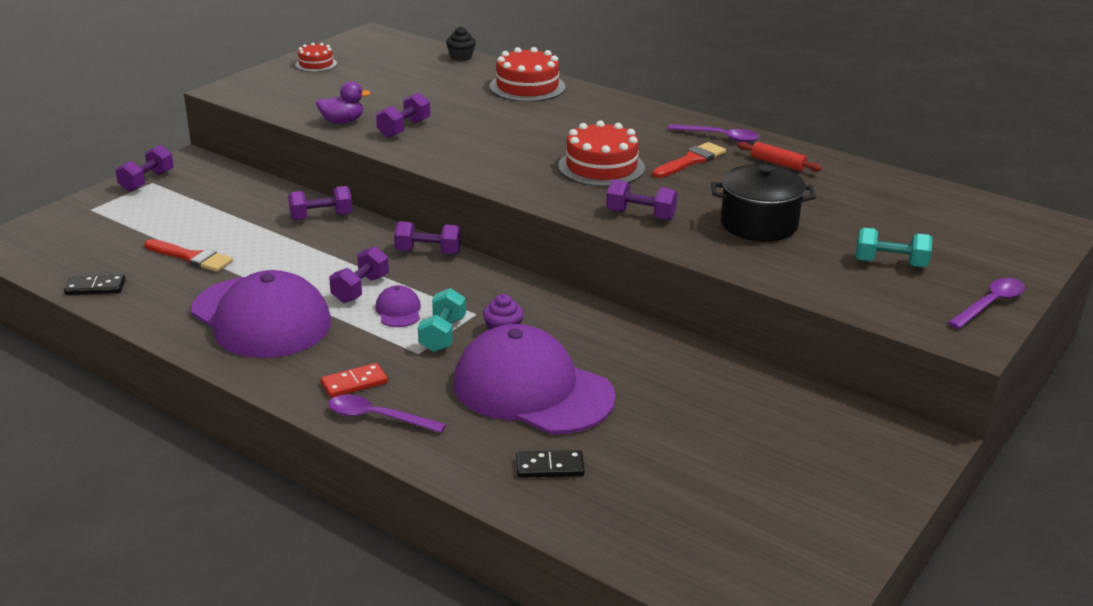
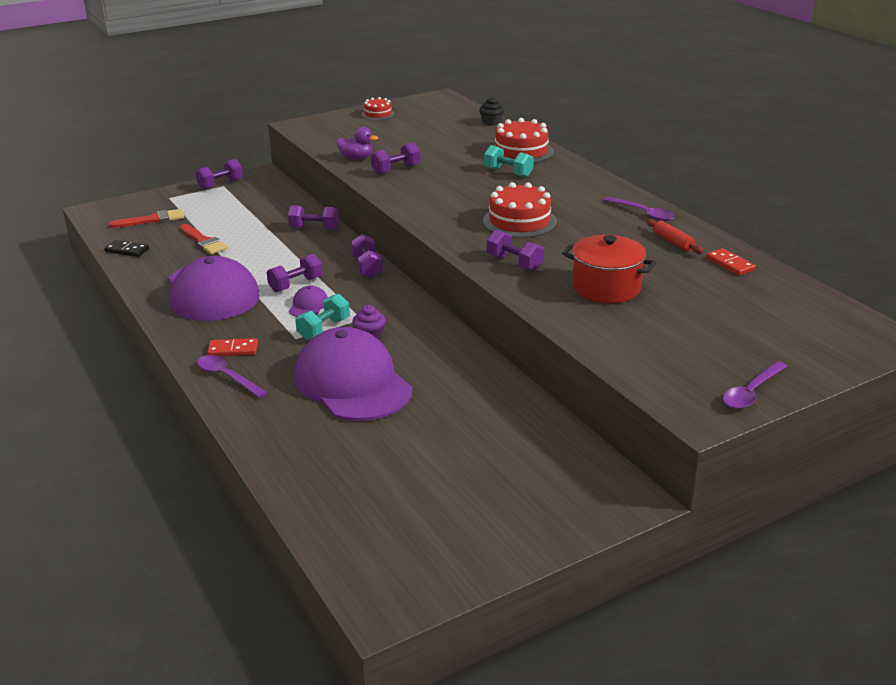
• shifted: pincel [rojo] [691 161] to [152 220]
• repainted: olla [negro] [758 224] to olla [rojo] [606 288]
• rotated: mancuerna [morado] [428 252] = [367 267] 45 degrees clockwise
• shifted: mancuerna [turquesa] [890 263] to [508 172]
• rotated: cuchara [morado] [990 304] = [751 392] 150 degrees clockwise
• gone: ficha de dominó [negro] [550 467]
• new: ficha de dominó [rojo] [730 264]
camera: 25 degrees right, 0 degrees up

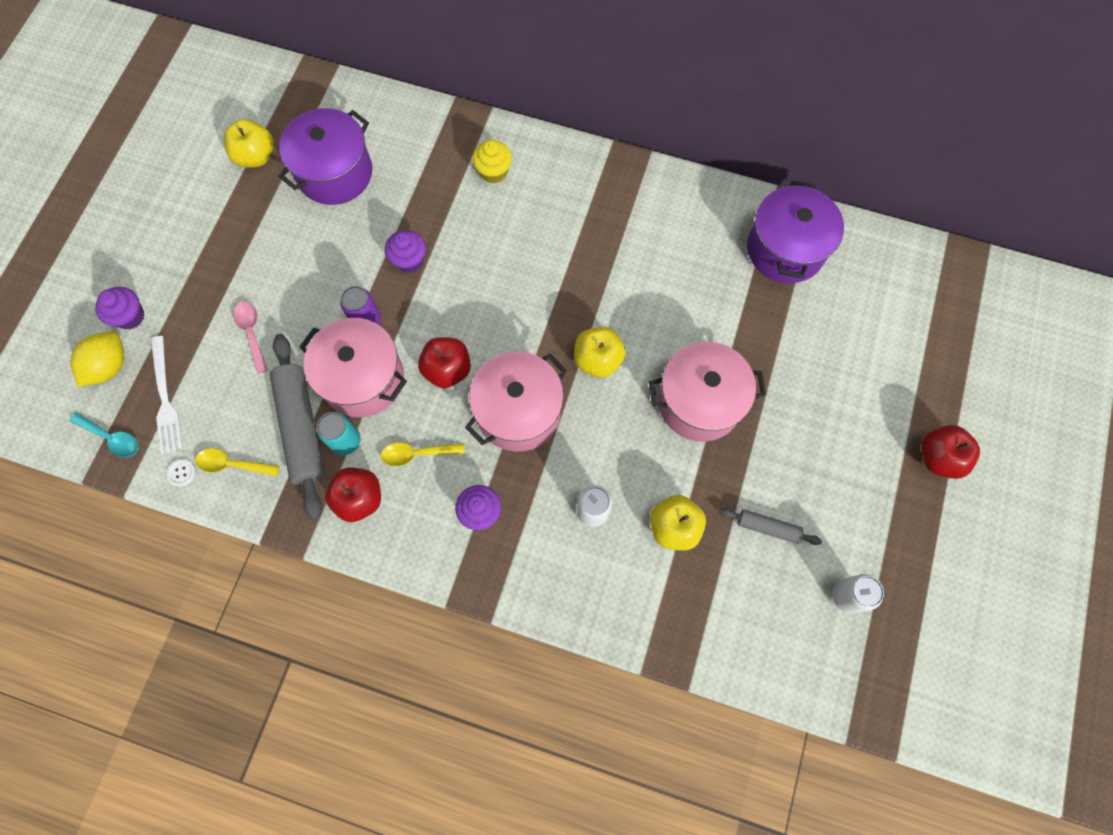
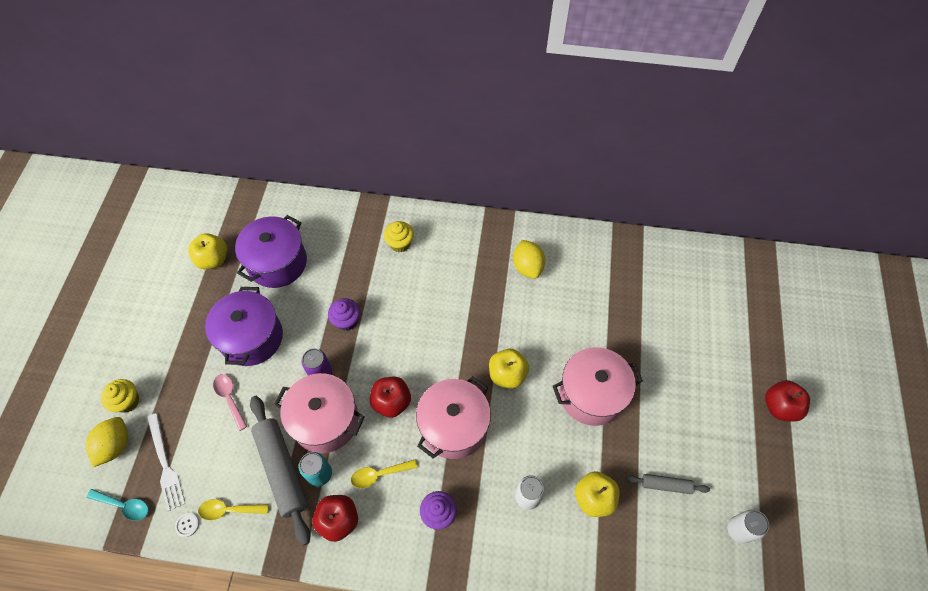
• shifted: olla [morado] [785 249] to [251 337]
• repainted: magdalena [morado] [130 316] to magdalena [amarillo] [127 401]
• new: limón [amarillo] [527 267]
camera: 10 degrees left, 10 degrees down

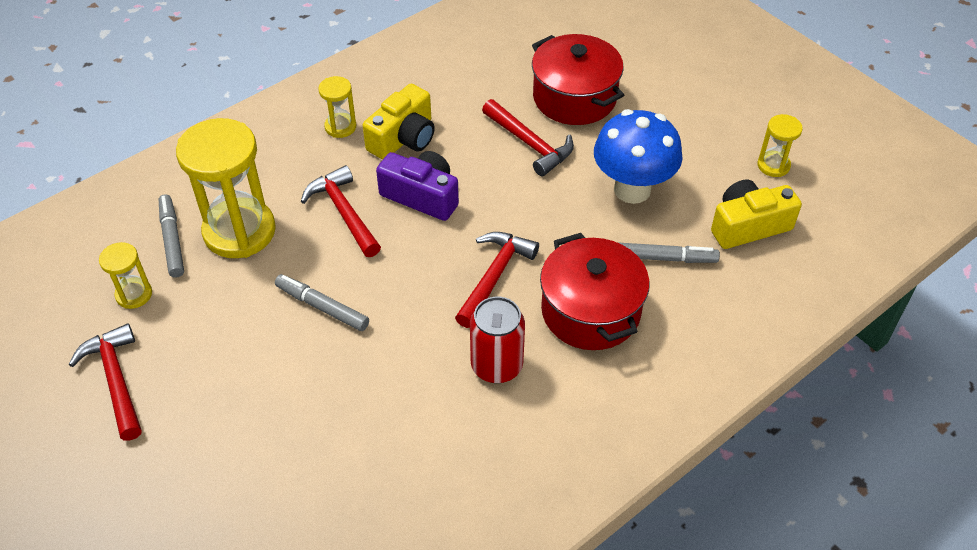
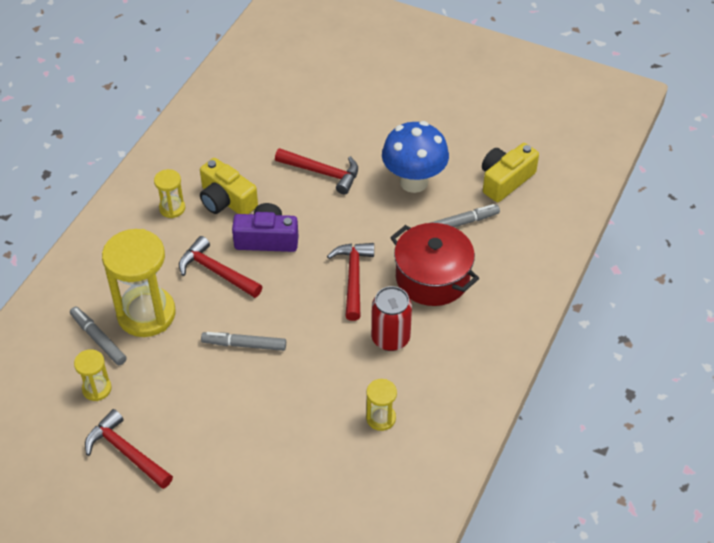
• gone: olla [rojo] [574 98]
• rotated: cámara [amarillo] [403 138] = [226 200] 120 degrees clockwise
• shifted: reloj de arena [amarillo] [773 165] to [381 418]
camera: 25 degrees left, 0 degrees up

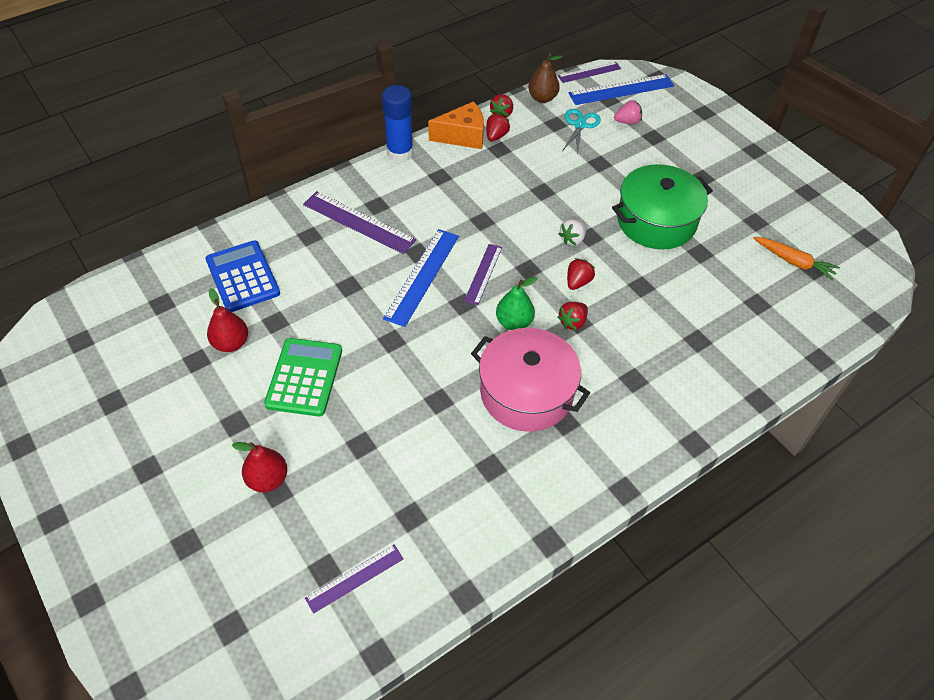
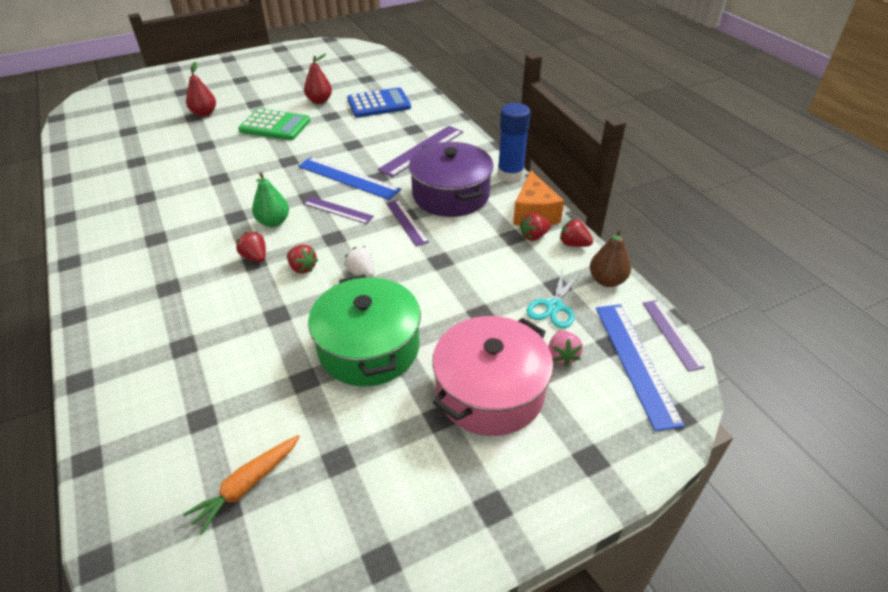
• rotated: tijeras [turquesa] [580 125] = [554 307] 90 degrees clockwise
• rotated: fresa [rojo] [496 136] = [534 236] 120 degrees clockwise
• shifted: olla [rosa] [526 393] to [490 391]
• shifted: regla [morado] [355 578] to [406 222]
• new: olla [morado] [450 195]
camera: 100 degrees right, 10 degrees down

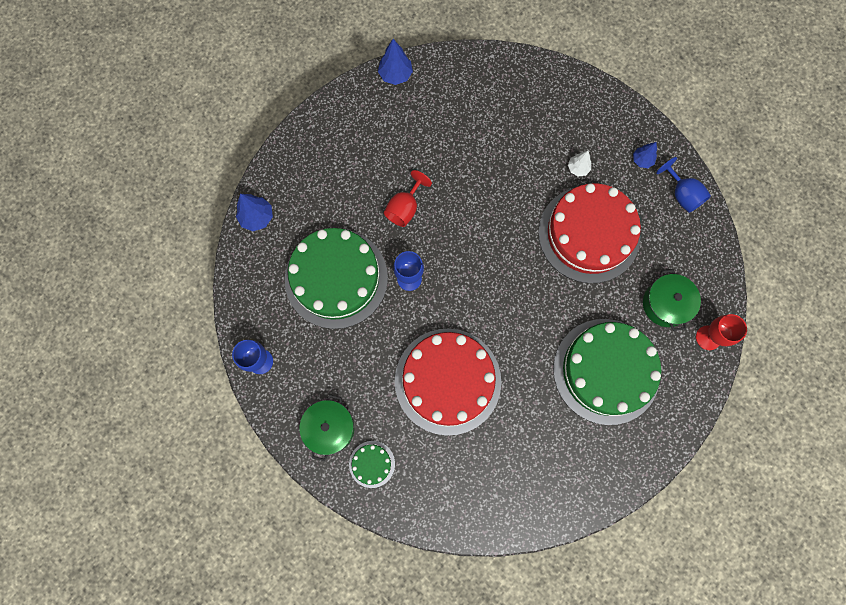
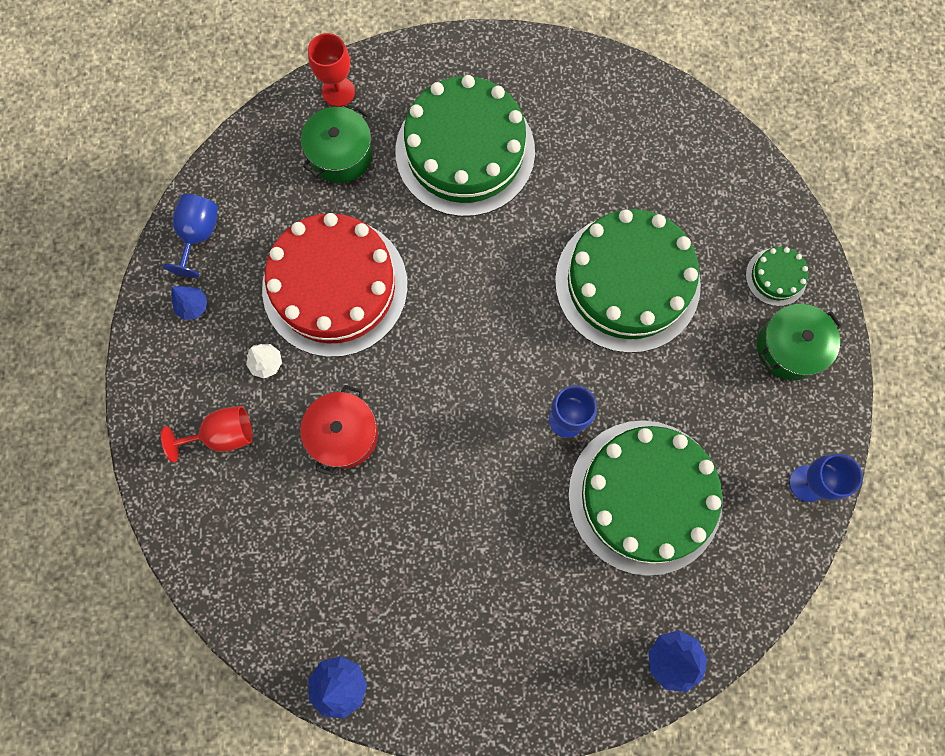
• shifted: copa [rojo] [405 208] to [223 435]
• repainted: tarta [rojo] [447 381] to tarta [verde] [627 282]
• new: olla [rojo] [343 434]
camera: 135 degrees left, 0 degrees up

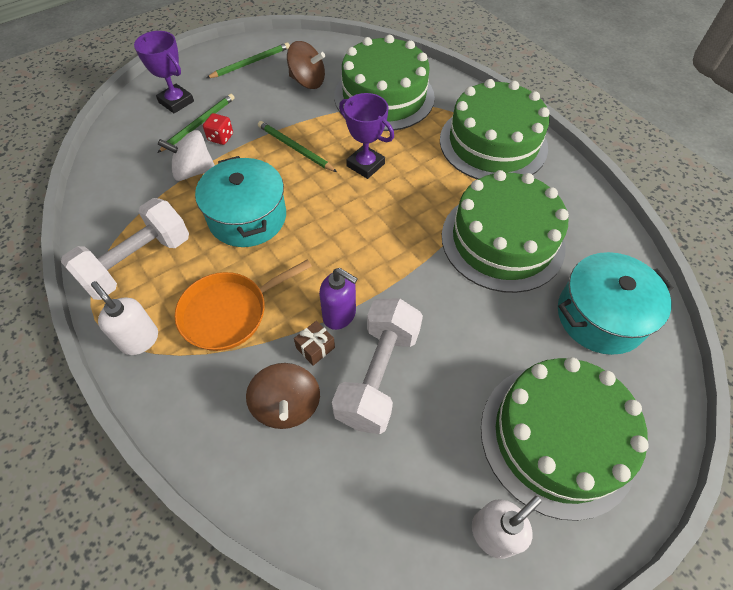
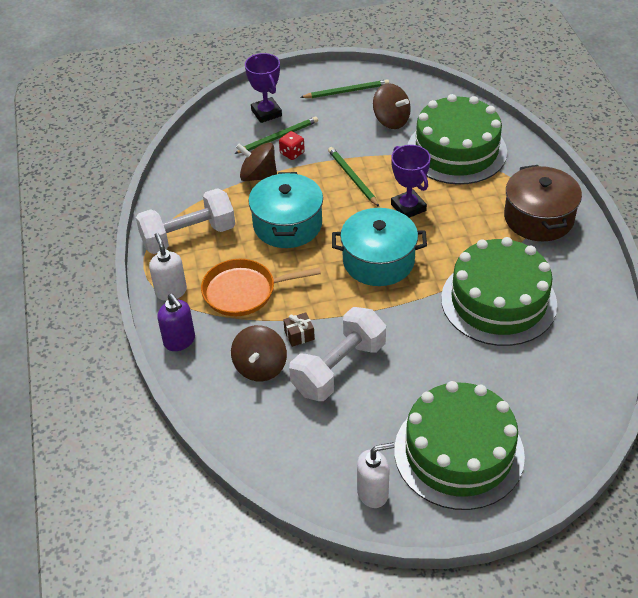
• swapped: tarta [verde] [493 143] to olla [marrón] [538 218]
• repainted: peonza [blanco] [193 171] to peonza [marrón] [258 176]
• shifted: olla [turquesa] [600 316] to [378 261]
• shifted: dispensador de jabón [morado] [339 315] to [179 341]
camera: 25 degrees right, 10 degrees down

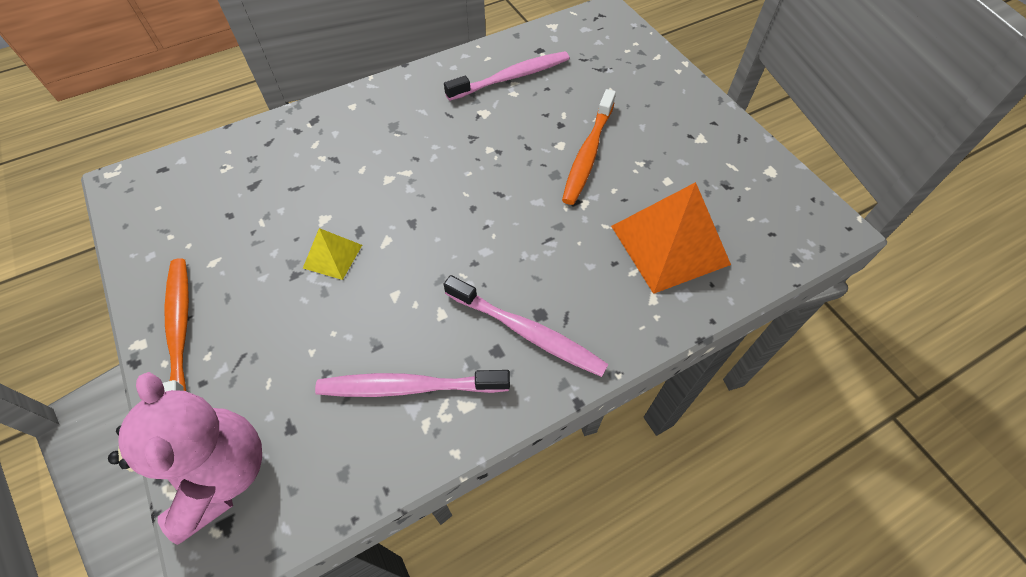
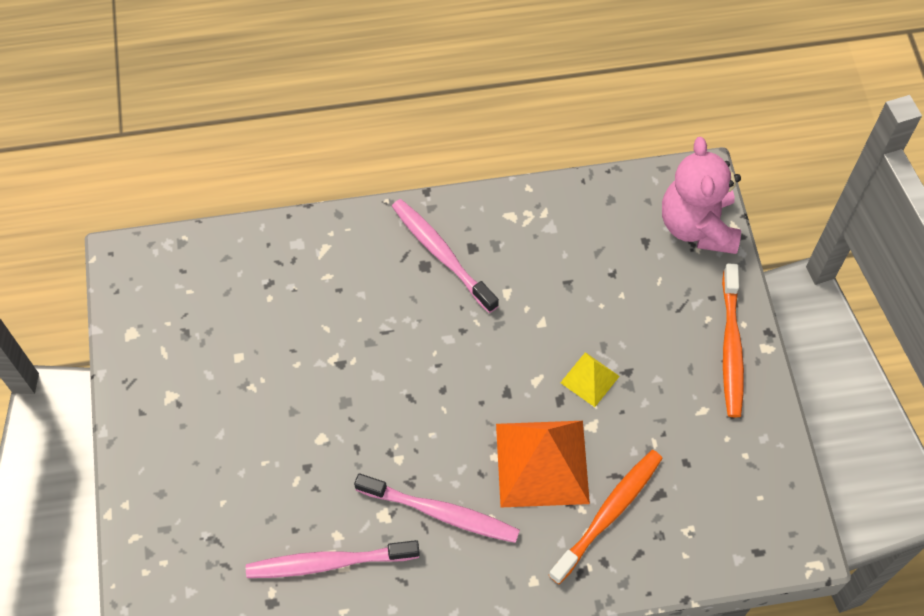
• shifted: cepillo de dientes [naranja] [588 154] to [608 514]
• shifted: pirámide [naranja] [670 245] to [542 463]
• shifted: cepillo de dientes [rosa] [409 387] to [441 512]
camera: 160 degrees left, 5 degrees up

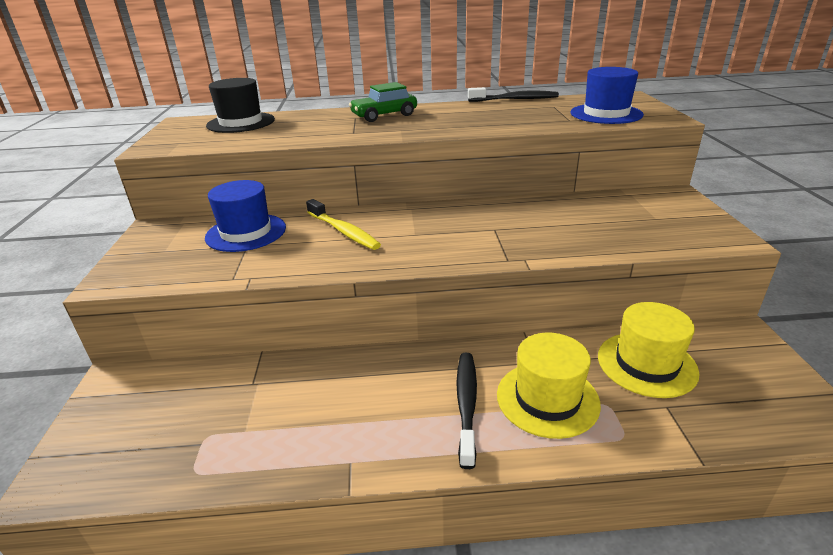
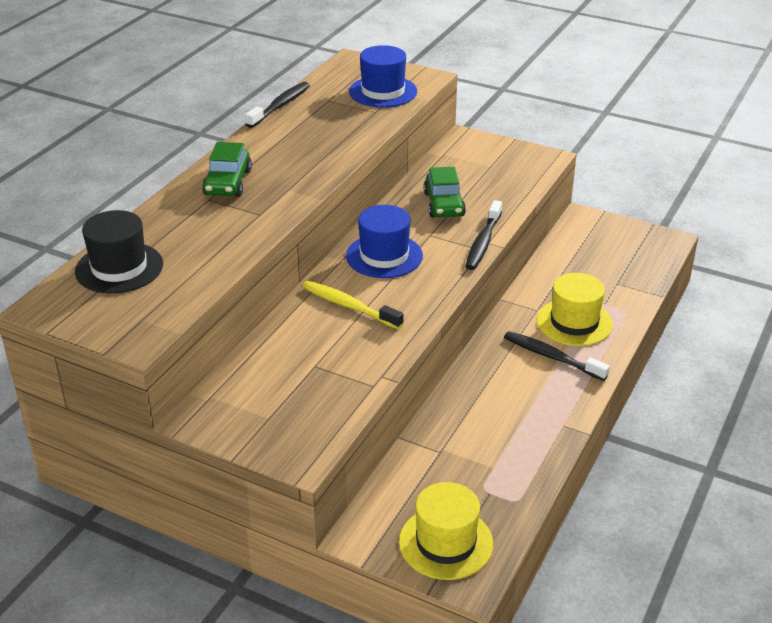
• shifted: sombrero [azul] [246 232] to [384 256]
• rotated: cepillo de dientes [amarillo] [344 231] = [349 306] 135 degrees counterclockwise
• shifted: sombrero [amarillo] [646 364] to [446 543]
• new: coche [verde] [444 204]
• new: cepillo de dientes [negro] [483 242]
camera: 60 degrees left, 5 degrees up

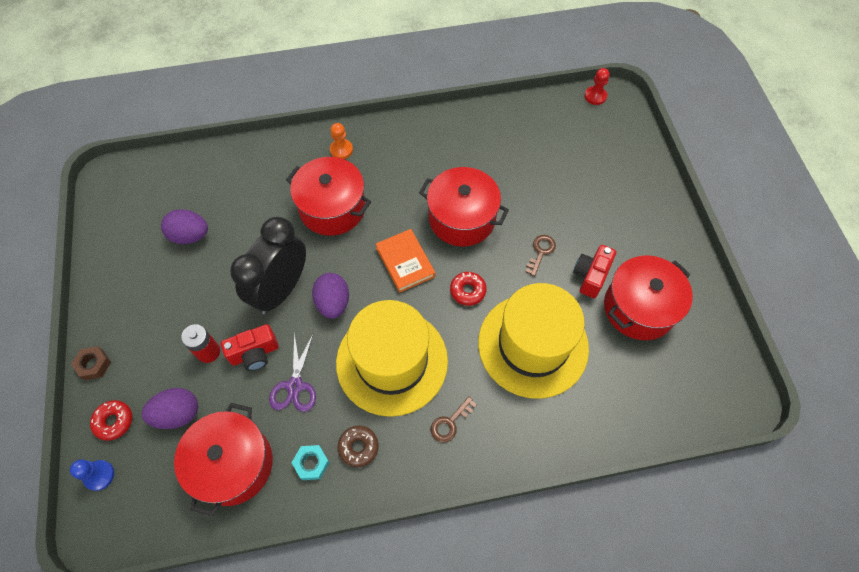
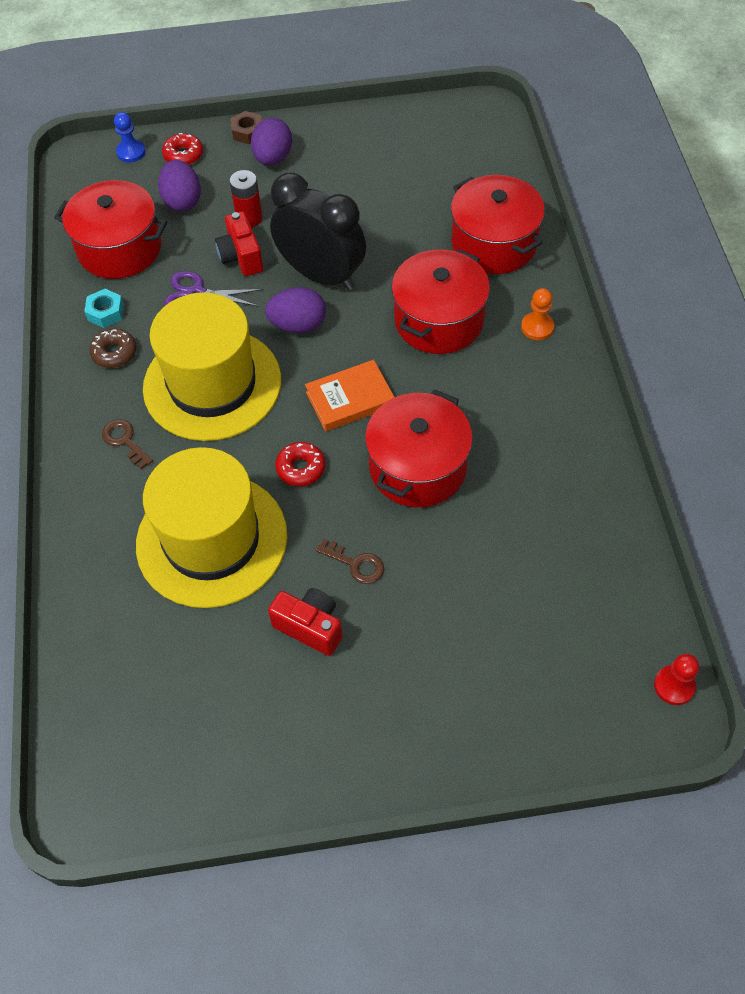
• shifted: huevo [morado] [190 235] to [273 158]
• shifted: olla [rojo] [639 308] to [494 244]
camera: 95 degrees right, 5 degrees down

